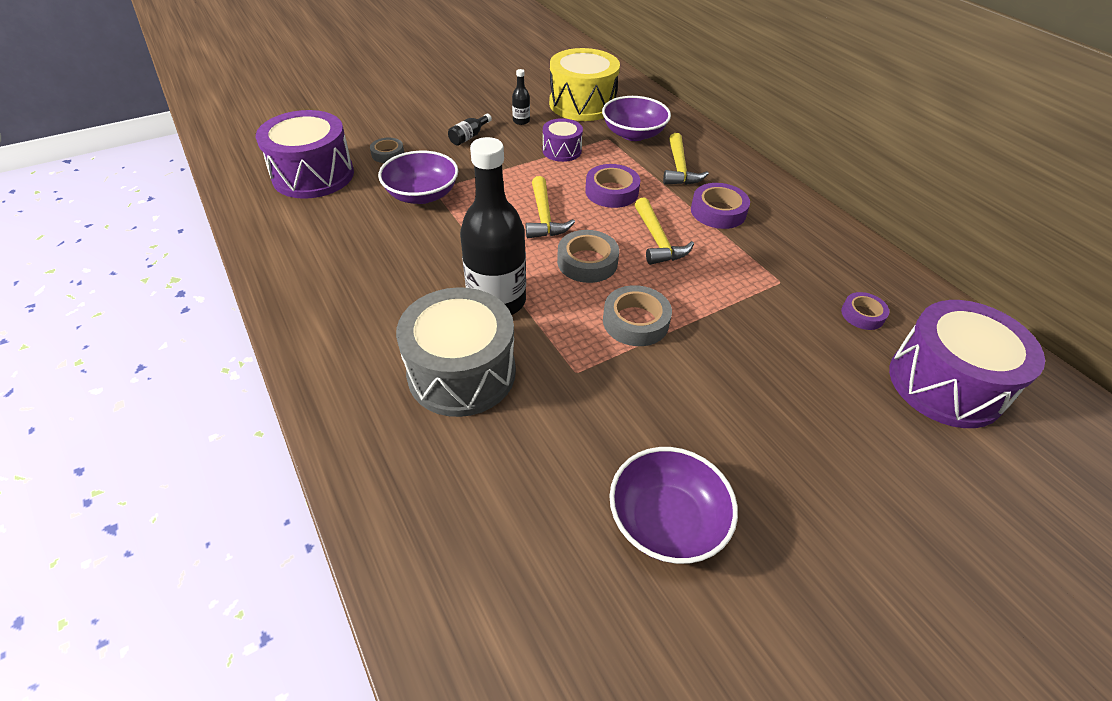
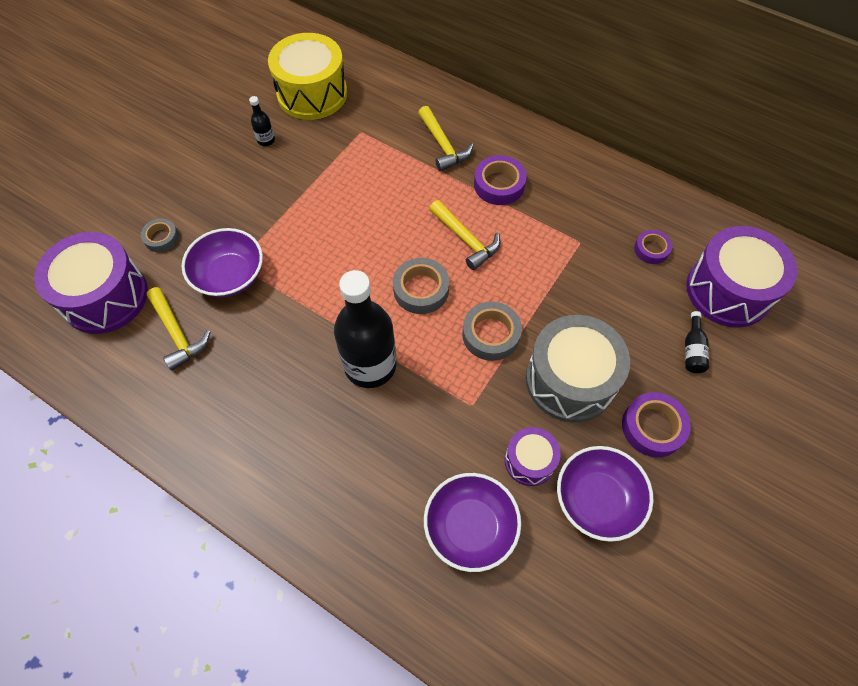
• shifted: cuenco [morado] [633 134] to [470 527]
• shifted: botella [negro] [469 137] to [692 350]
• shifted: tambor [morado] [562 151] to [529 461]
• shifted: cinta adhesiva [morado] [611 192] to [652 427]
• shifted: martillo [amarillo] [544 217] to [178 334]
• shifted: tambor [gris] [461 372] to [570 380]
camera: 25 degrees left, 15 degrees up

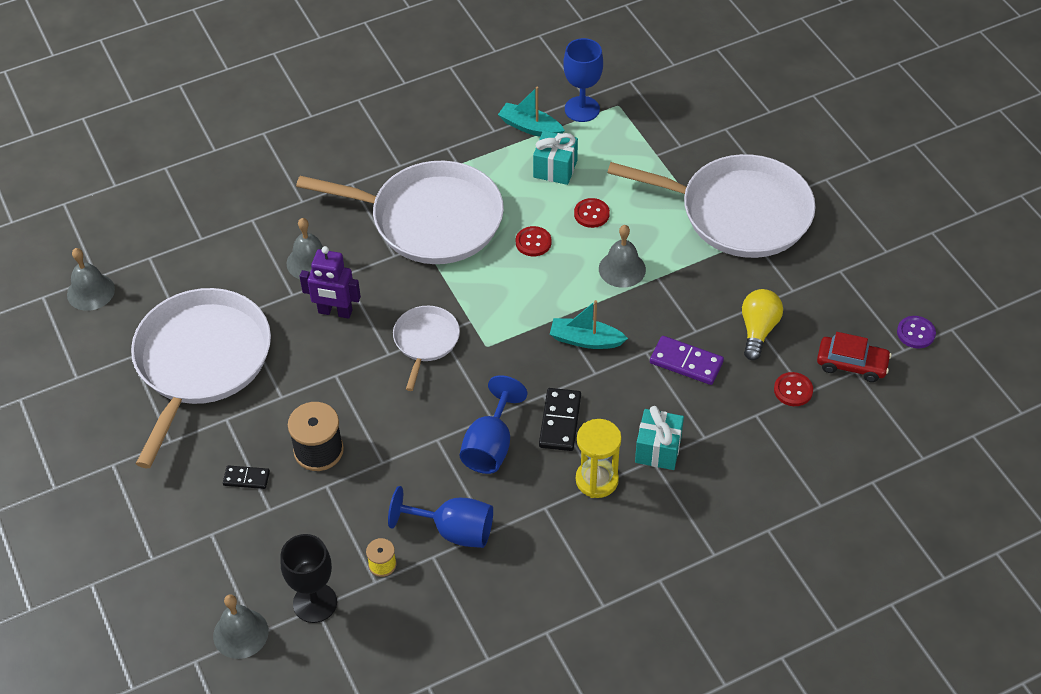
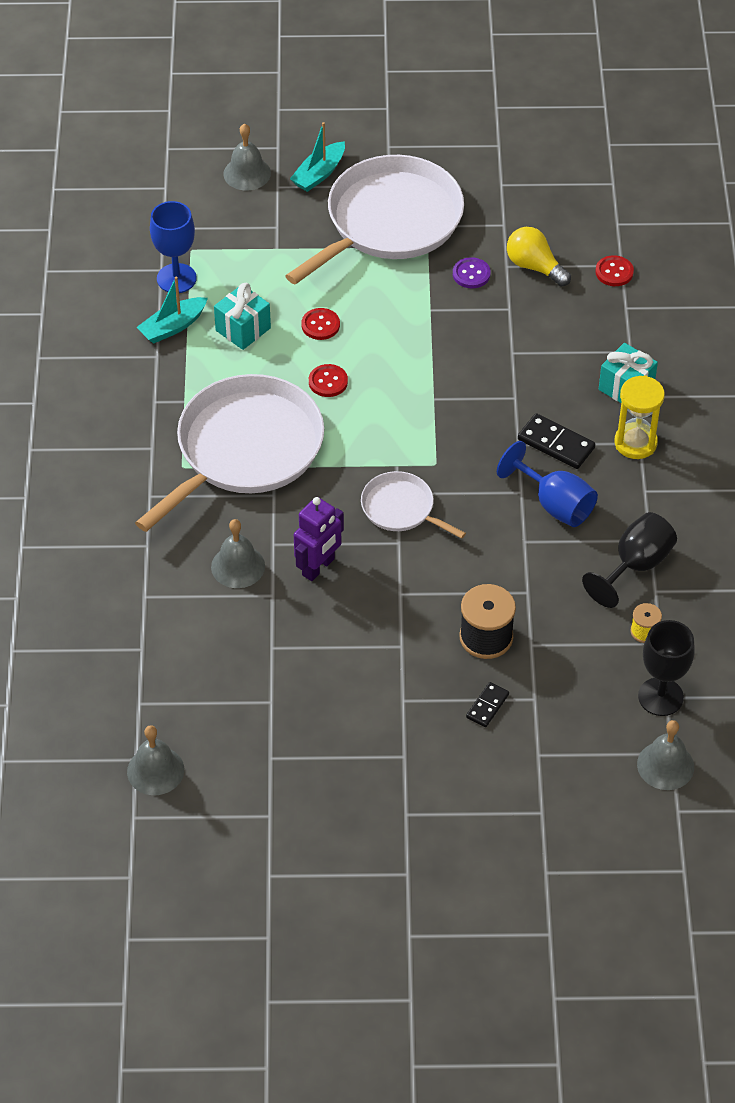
• shifted: campana [gris] [622 269] to [247 173]
• gone: sartén [blanco] [201 362]
• shifted: barco [turquesa] [585 340] to [319 174]
• shifted: botón [morado] [915 333] to [471 274]
• gone: coche [rojo] [851 364]
• gone: ficha de dominó [morado] [686 362]
• repainted: copa [azul] [453 531] to copa [negro] [635 566]
camera: 65 degrees left, 0 degrees up

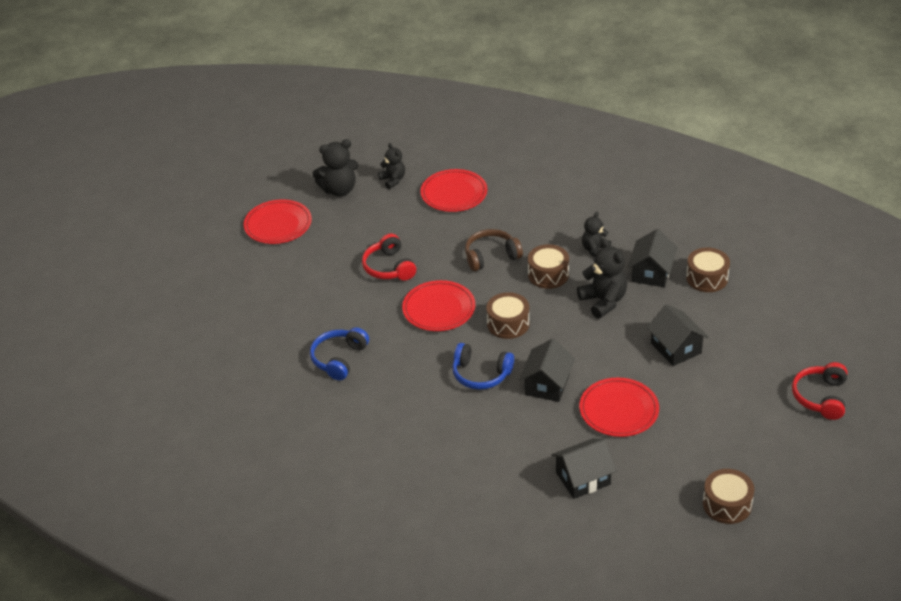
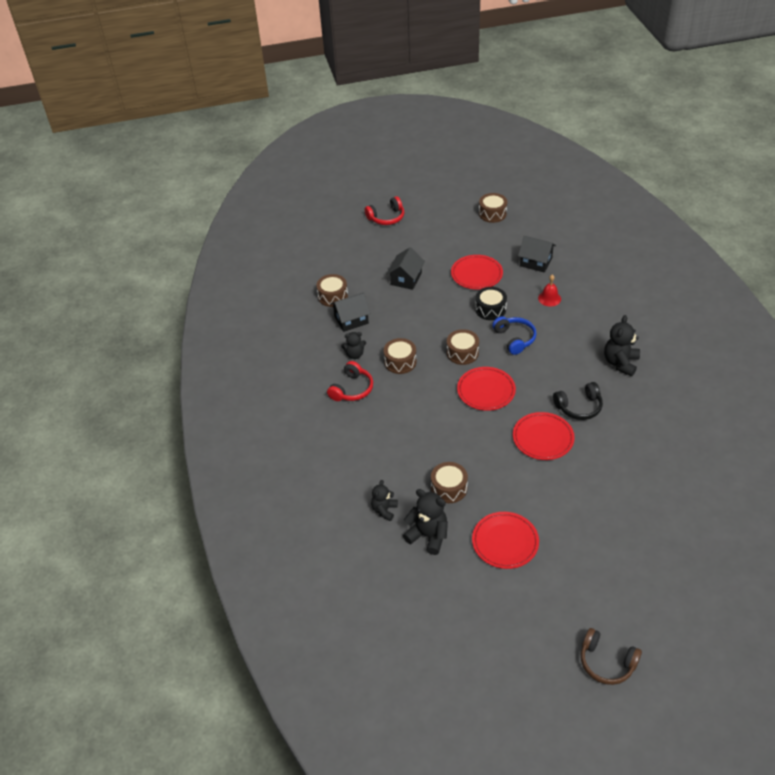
• shifted: plato [rojo] [454 194] to [543 438]
• shifted: auriculares [marrón] [491 256] to [606 662]
• shifted: auriculares [rojo] [389 267] to [352 389]
• shifted: osito [negro] [603 301] to [620 363]
• repainted: auriculares [azul] [339 359] to auriculares [negro] [579 407]
• swapped: casa [negro] [547 384] to tambor [negro] [490 309]
• new: campana [rojo] [549 298]
• new: tambor [marrón] [449 488]
camera: 130 degrees left, 5 degrees up

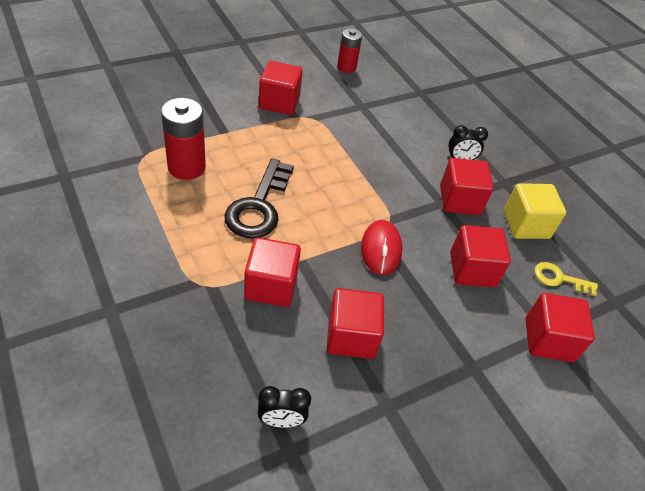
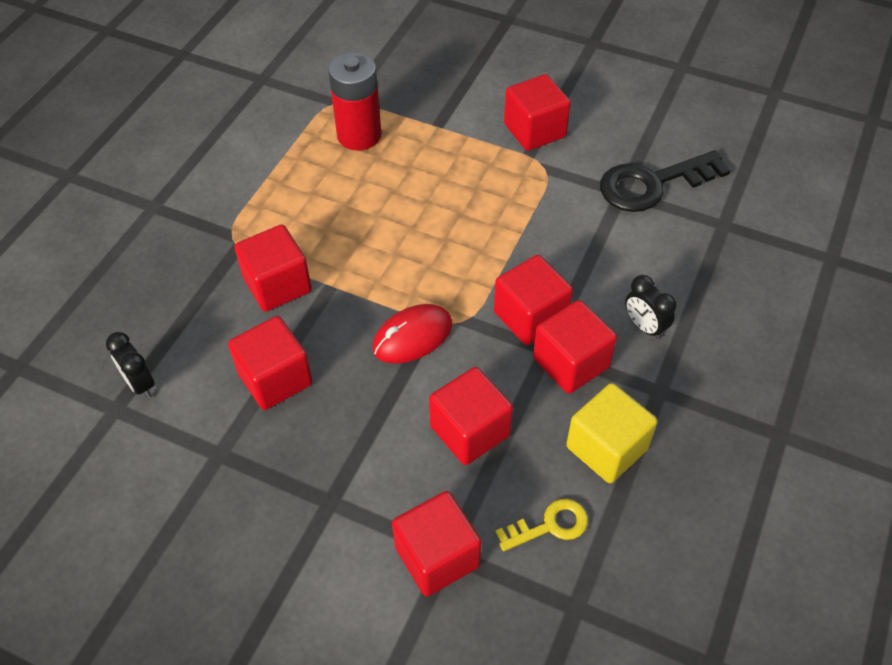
• gone: pila [rojo] [346 67]
• shifted: llave [negro] [259 205] to [653 184]
• rotated: llave [amarillo] [559 279] = [549 526] 90 degrees clockwise
• new: cubo [rojo] [530 316]
camera: 60 degrees right, 5 degrees up

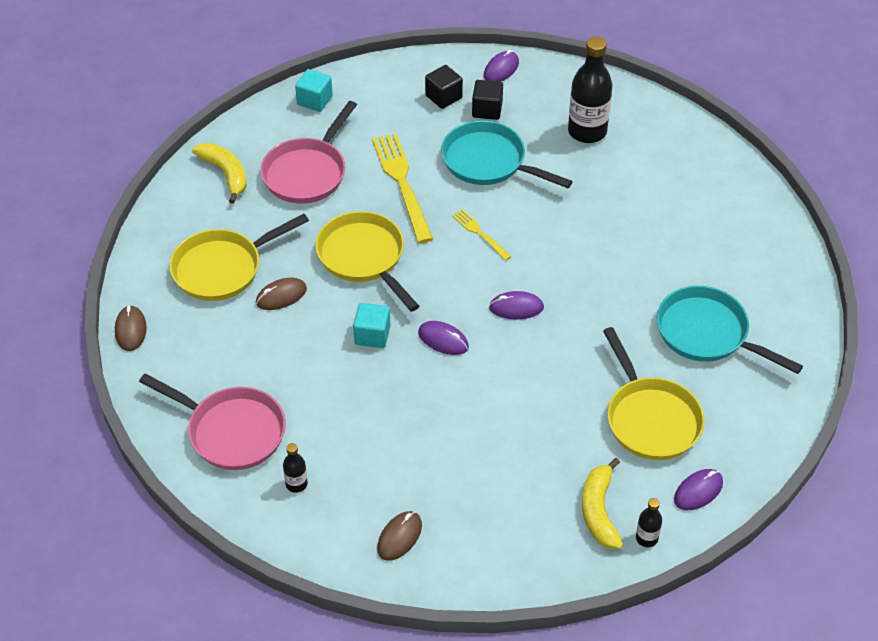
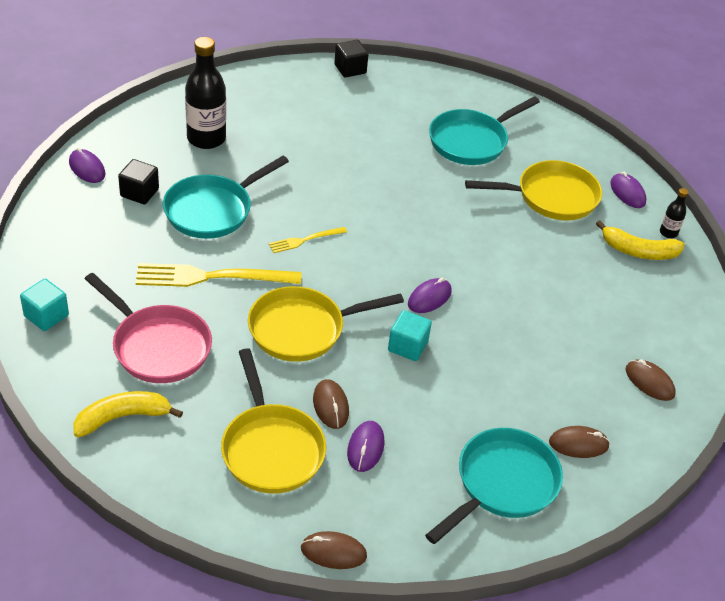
• shifted: cubo [negro] [443 97] to [350 69]
• shifted: ratón [morado] [516 308] to [365 448]
• repainted: sartén [rosa] [231 431] to sartén [turquesa] [502 484]
• swapped: botella [negro] [296 484] to ratón [marrón] [578 444]
camera: 80 degrees left, 5 degrees down

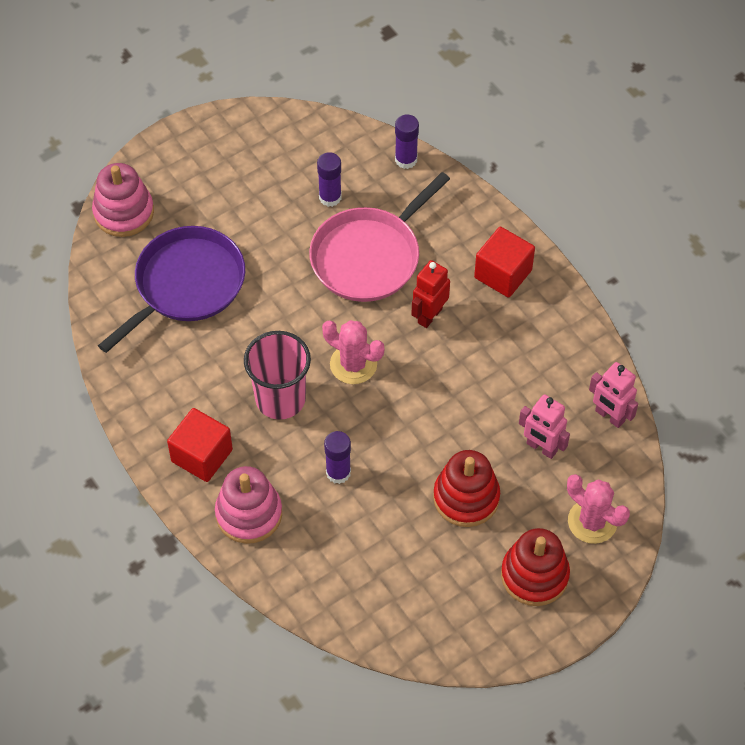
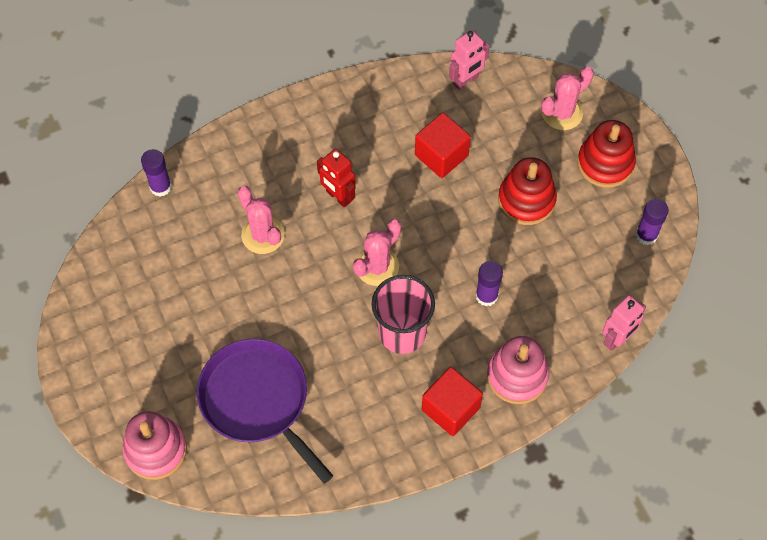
• shifted: barra de pegamento [morado] [330 197] to [646 235]
• swapped: sartén [rosa] [369 256] to cactus [rosa] [263 235]
• shifted: cubo [rojo] [503 274] to [441 155]
• shifted: robot [rosa] [541 448] to [617 339]
camera: 80 degrees left, 5 degrees up

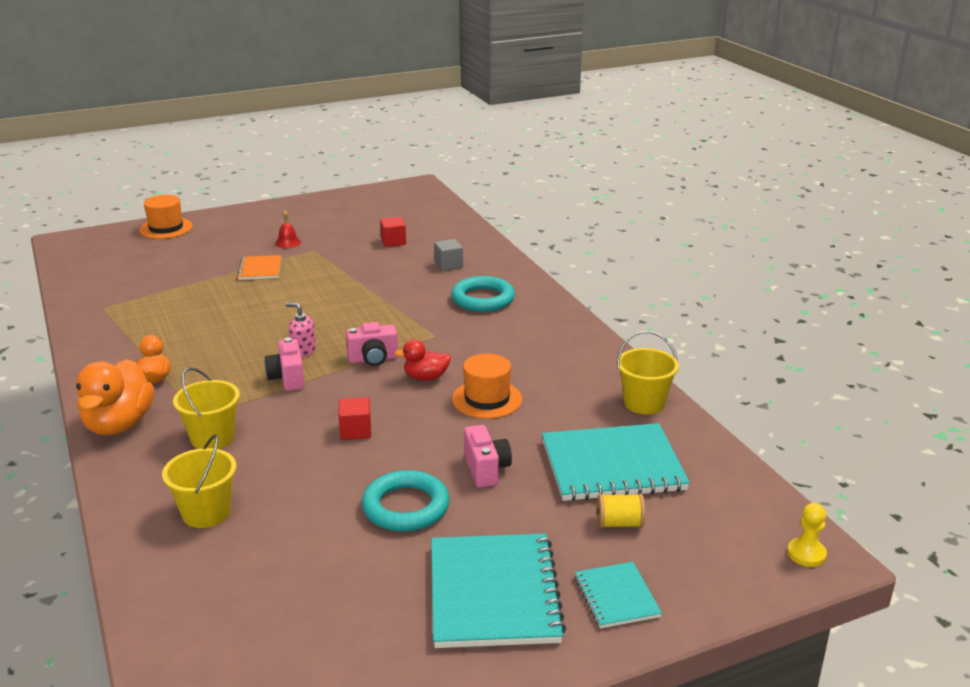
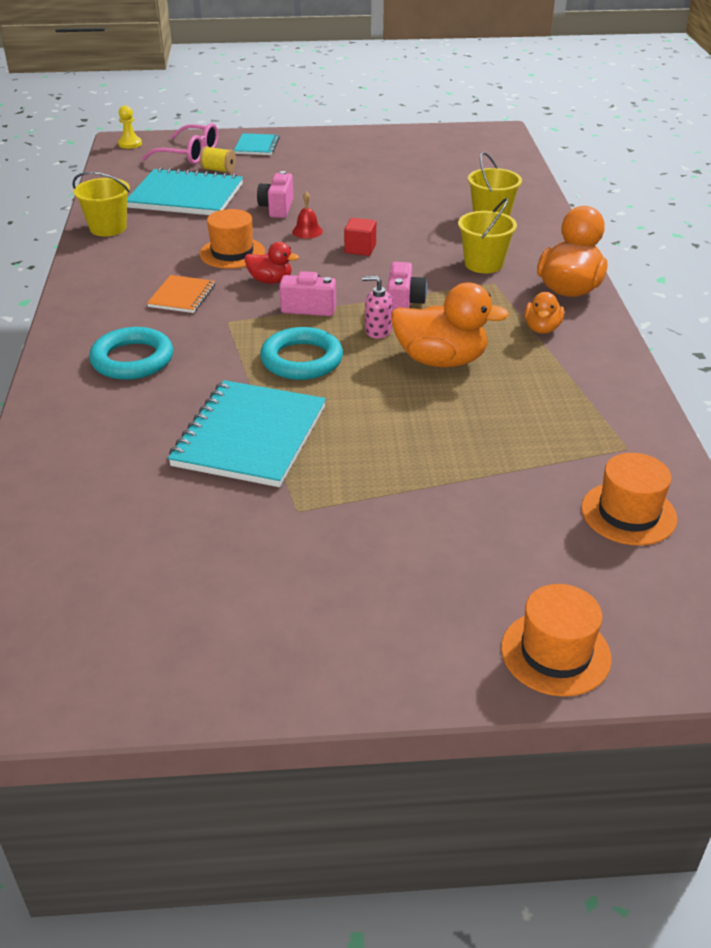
• shifted: campana [rojo] [288 243] to [307 231]
• gone: cubo [rojo] [393 241]
• gone: cubo [gris] [448 265]
• shifted: cuaderno [naranja] [260 269] to [182 296]
• rotated: dispensador de jabón [rosa] [303 351] = [378 331] 150 degrees clockwise
• shifted: anillo [turquesa] [406 507] to [301 360]
• shifted: cuaderno [turquesa] [494 593] to [249 436]
• new: gafas [rosa] [189 154]
• new: pato [naranja] [441 360]
• new: sombrero [naranja] [628 513]
camera: 160 degrees left, 10 degrees up

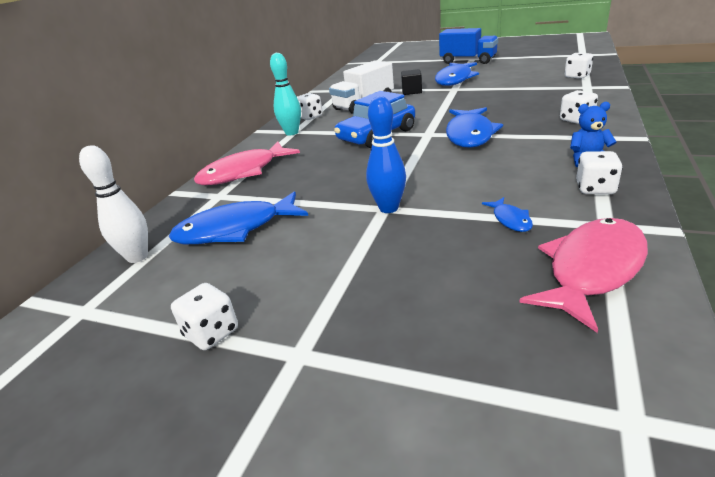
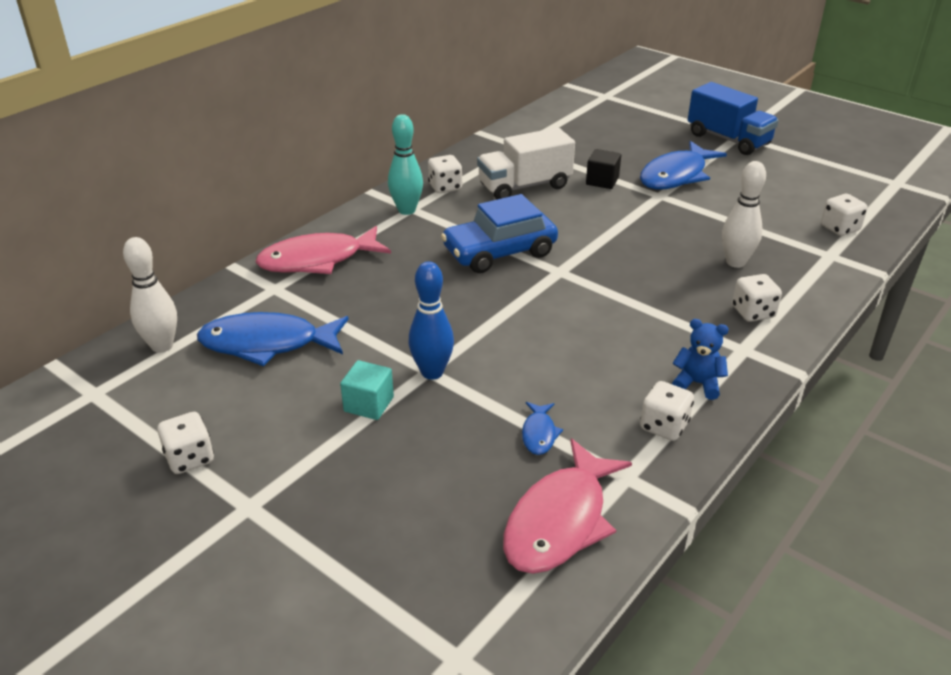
• gone: pez [azul] [470 135]
• rotated: pez [rosa] [592 270] = [560 521] 150 degrees clockwise
• new: bolo [blanco] [735 262]
• new: cubo [turquesa] [368 404]
camera: 15 degrees right, 5 degrees up

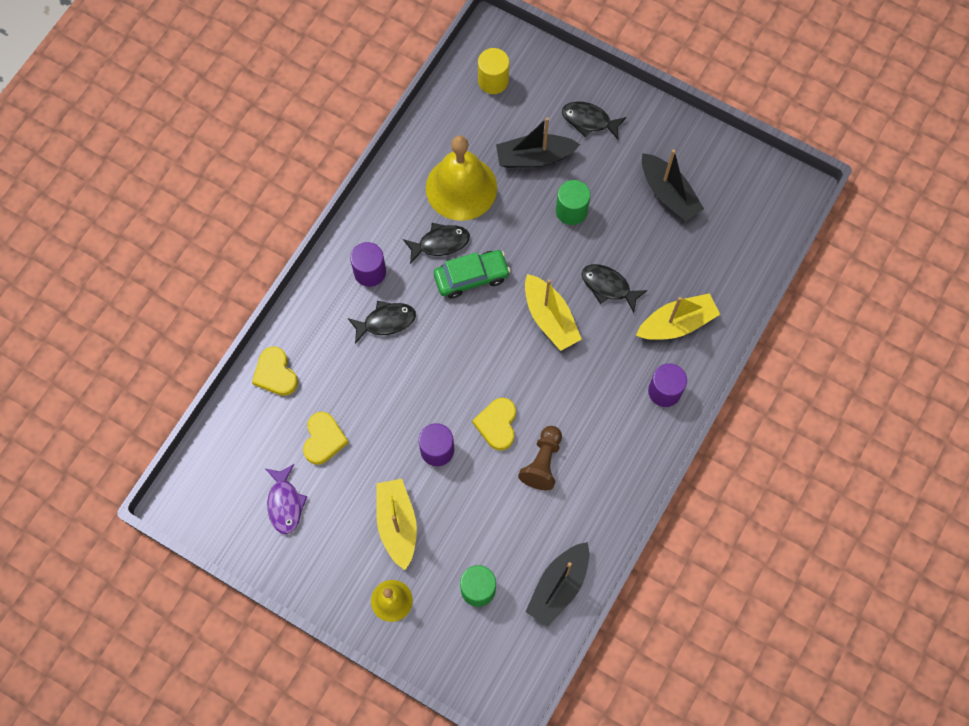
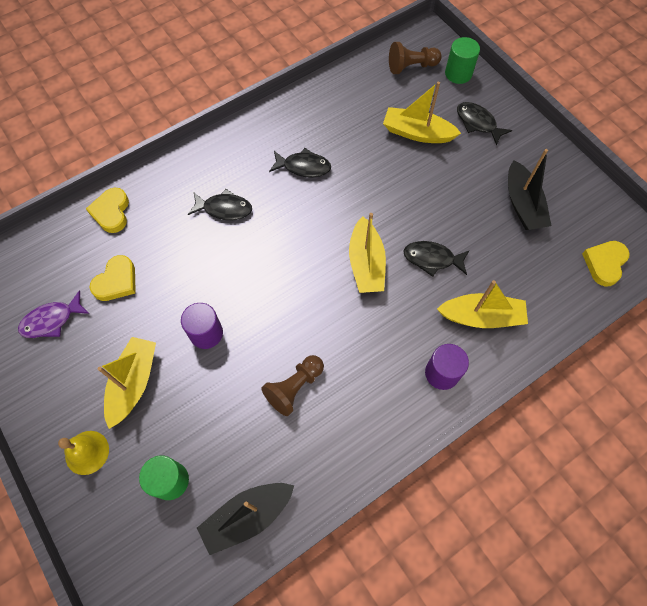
• swapped: cilindro [amarillo] [493 81] to peón [marrón] [411 66]
• repainted: barco [negro] [534 157] to barco [amarillo] [417 133]
• gone: campana [amarillo] [461 187]
• shifted: cilindro [verde] [571 211] to [458 73]
• gone: cilindro [morado] [370 272]
• gone: coche [verde] [471 277]
• rotated: pez [negro] [608 286] = [432 259] 45 degrees counterclockwise
• shifted: corazón [amarillo] [497 424] to [604 263]
• rotated: pez [morado] [285 503] = [52 320] 45 degrees clockwise
camera: 25 degrees right, 5 degrees down

